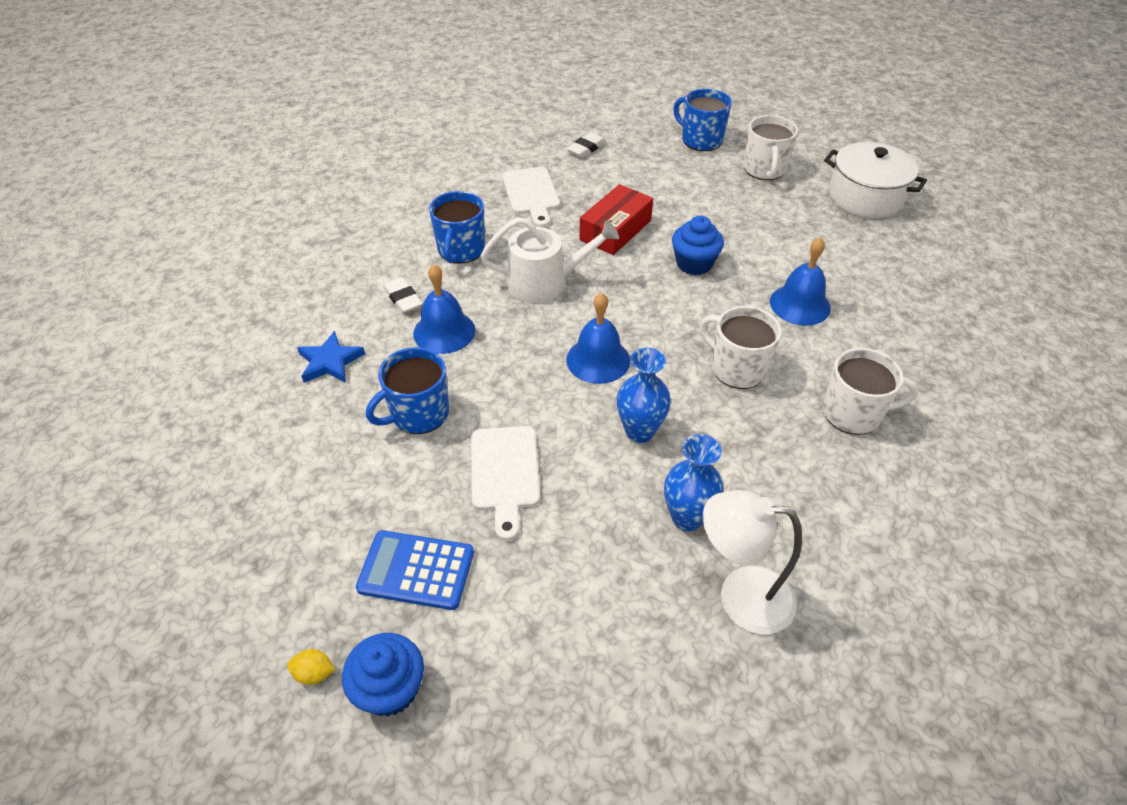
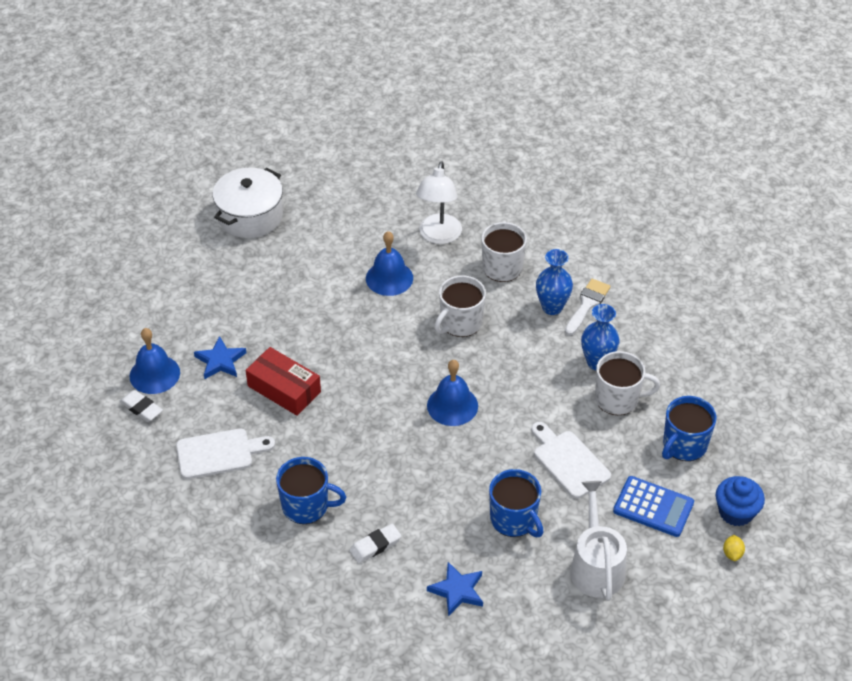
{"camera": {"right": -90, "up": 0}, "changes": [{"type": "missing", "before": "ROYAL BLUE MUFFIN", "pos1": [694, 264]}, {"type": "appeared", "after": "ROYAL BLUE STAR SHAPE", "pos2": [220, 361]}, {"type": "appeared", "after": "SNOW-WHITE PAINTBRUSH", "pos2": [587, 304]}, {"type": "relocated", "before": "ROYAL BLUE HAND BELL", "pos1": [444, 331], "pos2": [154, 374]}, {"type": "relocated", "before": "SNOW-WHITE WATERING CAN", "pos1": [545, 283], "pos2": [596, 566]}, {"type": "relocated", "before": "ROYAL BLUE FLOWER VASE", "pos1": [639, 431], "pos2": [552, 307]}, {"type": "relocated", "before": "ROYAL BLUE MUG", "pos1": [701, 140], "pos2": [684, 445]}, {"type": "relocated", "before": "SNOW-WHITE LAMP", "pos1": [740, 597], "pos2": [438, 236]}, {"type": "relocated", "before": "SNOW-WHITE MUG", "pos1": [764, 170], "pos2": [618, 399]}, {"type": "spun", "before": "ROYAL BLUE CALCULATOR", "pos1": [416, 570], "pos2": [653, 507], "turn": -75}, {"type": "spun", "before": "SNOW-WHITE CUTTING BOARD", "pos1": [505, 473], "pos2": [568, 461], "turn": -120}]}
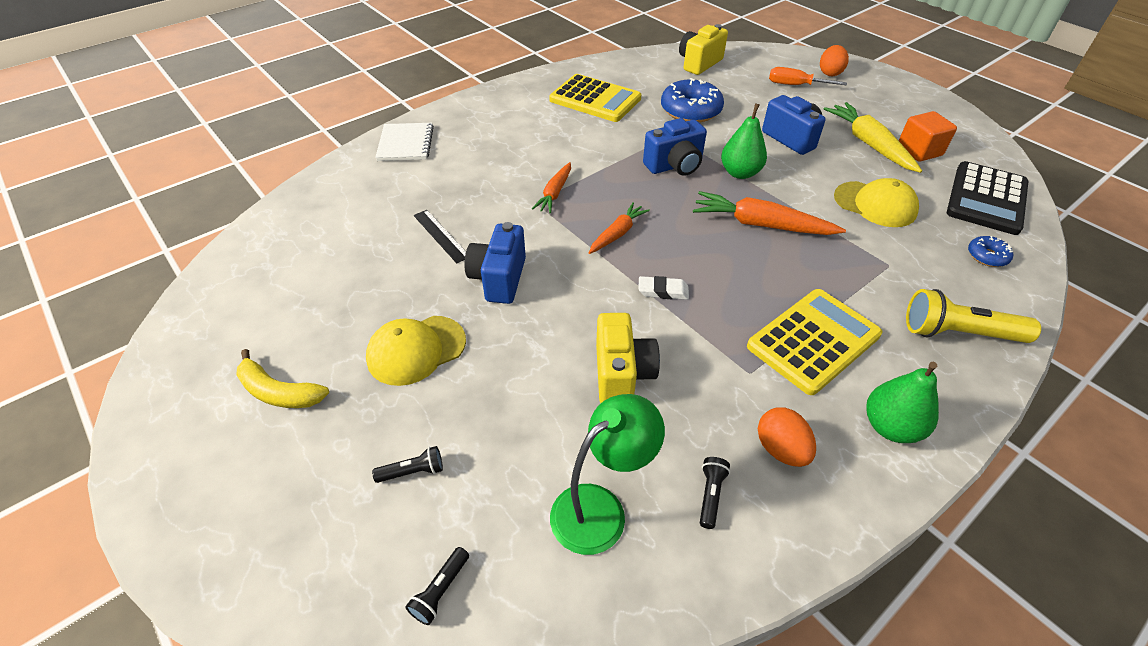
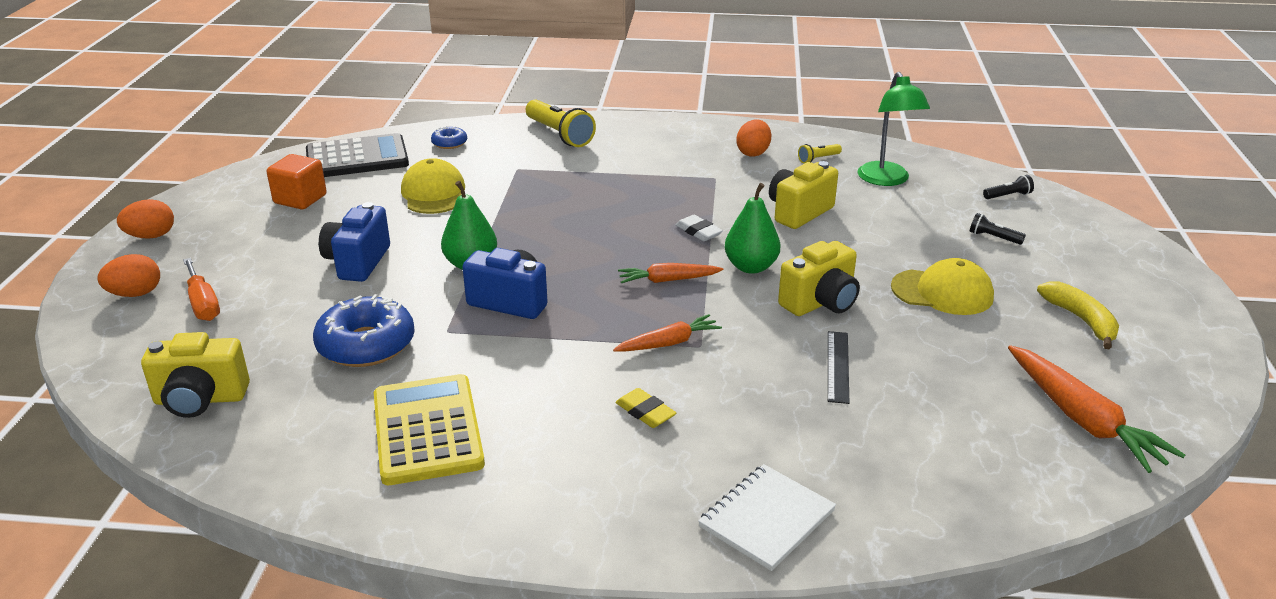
{"camera": {"right": -135, "up": -15}, "changes": [{"type": "missing", "before": "GOLDEN CALCULATOR", "pos1": [813, 341]}, {"type": "missing", "before": "GOLDEN TOY CARROT", "pos1": [869, 144]}, {"type": "appeared", "after": "ORANGE TOY EGG", "pos2": [151, 236]}, {"type": "appeared", "after": "GOLDEN GUM ERASER", "pos2": [645, 412]}, {"type": "relocated", "before": "ORANGE TOY CARROT", "pos1": [761, 224], "pos2": [1082, 420]}, {"type": "relocated", "before": "EMERALD TOY PEAR", "pos1": [890, 427], "pos2": [751, 267]}, {"type": "colour", "before": "ROYAL BLUE PHOTO CAMERA", "after": "GOLDEN PHOTO CAMERA", "pos1": [499, 279], "pos2": [820, 302]}, {"type": "colour", "before": "BLACK TORCH", "after": "GOLDEN TORCH", "pos1": [710, 495], "pos2": [818, 159]}, {"type": "spun", "before": "EMERALD LAMP", "pos1": [600, 508], "pos2": [886, 180], "turn": -105}]}
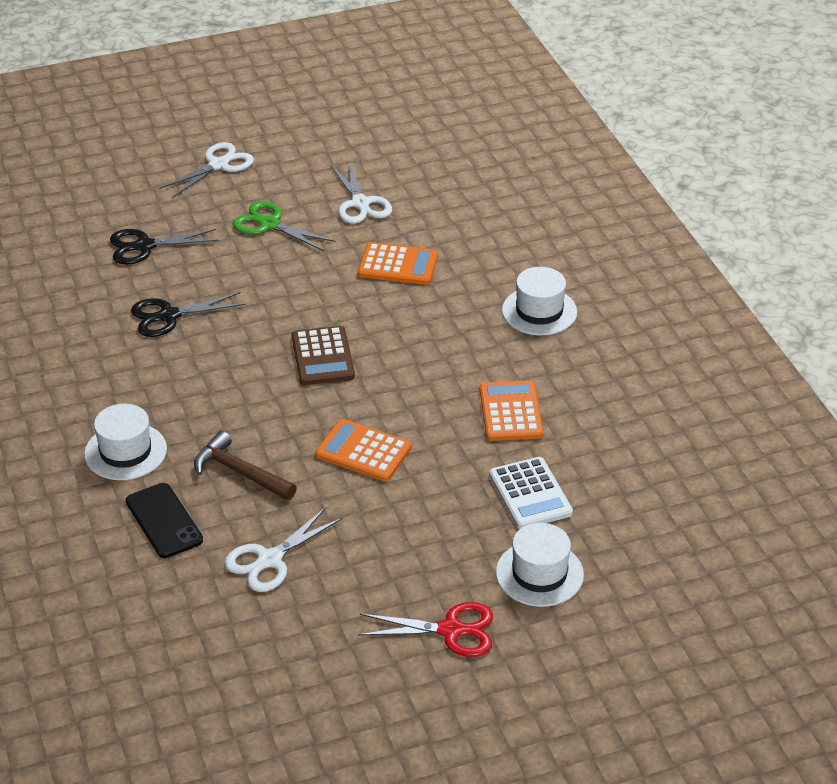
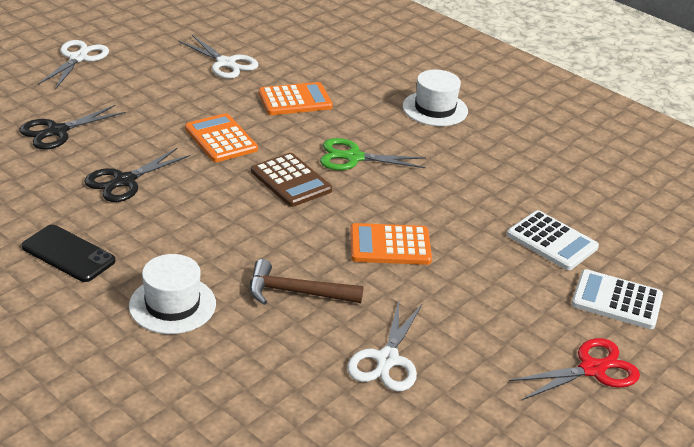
{"camera": {"right": -30, "up": -5}, "changes": [{"type": "relocated", "before": "BLACK PHONE", "pos1": [164, 521], "pos2": [68, 254]}, {"type": "relocated", "before": "EMERALD SCISSORS", "pos1": [269, 225], "pos2": [353, 157]}, {"type": "relocated", "before": "ORANGE CALCULATOR", "pos1": [511, 412], "pos2": [221, 139]}, {"type": "exchanged", "before": "SNOW-WHITE HAT", "after": "SNOW-WHITE CALCULATOR", "pos1": [539, 574], "pos2": [616, 300]}]}
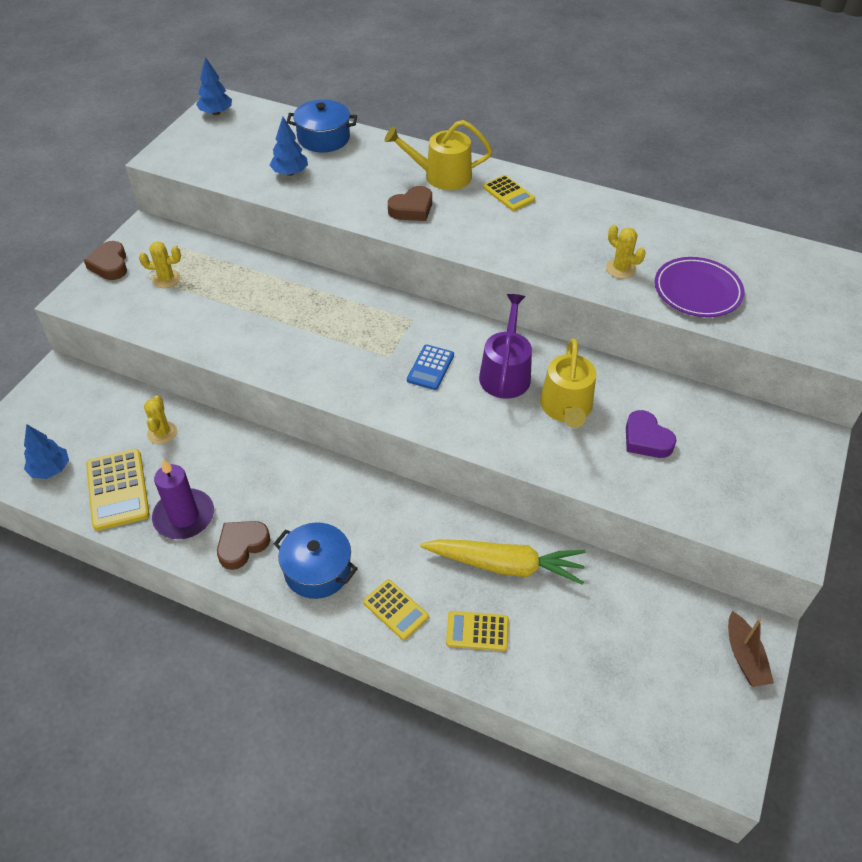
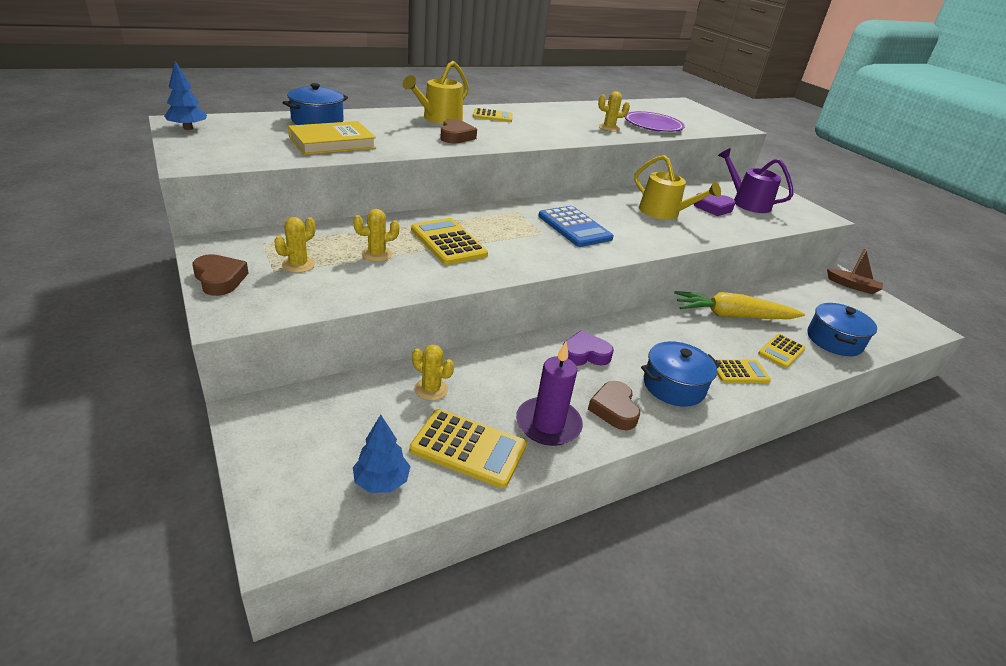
{"camera": {"right": -55, "up": -15}, "changes": [{"type": "appeared", "after": "GOLDEN PRICKLY PLANT", "pos2": [377, 254]}, {"type": "appeared", "after": "GOLDEN CALCULATOR", "pos2": [448, 242]}, {"type": "appeared", "after": "PURPLE HEART", "pos2": [585, 354]}, {"type": "appeared", "after": "ROYAL BLUE STOCKPOT", "pos2": [834, 340]}, {"type": "relocated", "before": "PURPLE WATERING CAN", "pos1": [505, 373], "pos2": [747, 202]}, {"type": "exchanged", "before": "ROYAL BLUE FIR TREE", "after": "GOLDEN BOOK", "pos1": [290, 173], "pos2": [332, 142]}, {"type": "spun", "before": "BROWN HEART", "pos1": [110, 265], "pos2": [220, 279], "turn": -150}, {"type": "spun", "before": "GOLDEN TOY CARROT", "pos1": [505, 565], "pos2": [733, 316], "turn": -135}, {"type": "size", "before": "ROYAL BLUE CALCULATOR", "pos1": [430, 367], "pos2": [574, 227], "scale": 1.6}]}
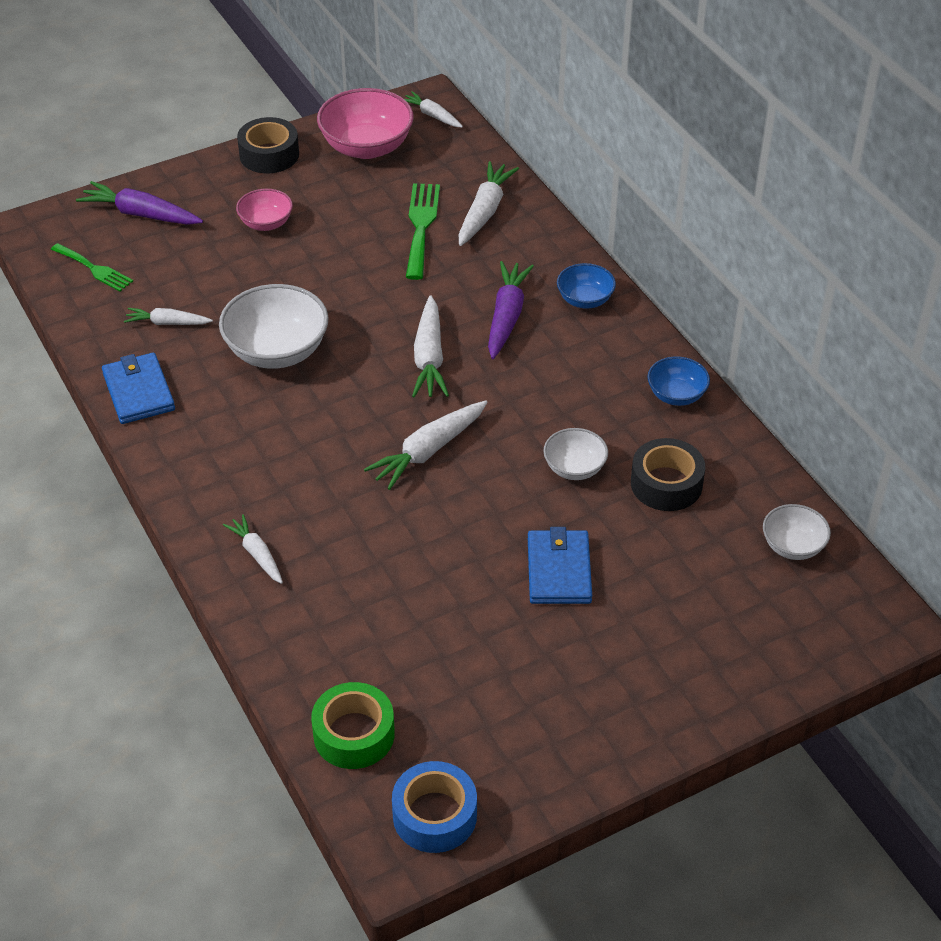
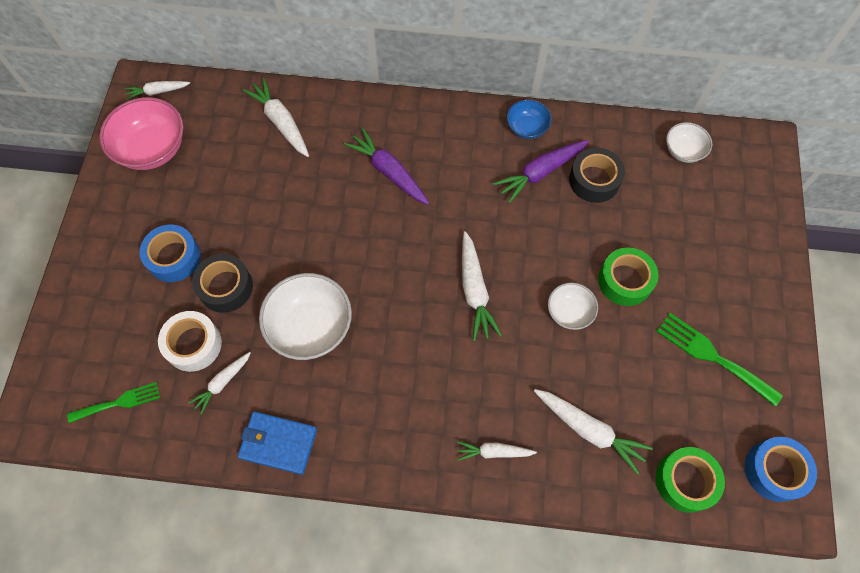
{"camera": {"right": -55, "up": 20}, "changes": [{"type": "missing", "before": "ROYAL BLUE DEEP DISH", "pos1": [585, 300]}, {"type": "appeared", "after": "SNOW-WHITE ROLL OF TAPE", "pos2": [193, 344]}, {"type": "relocated", "before": "PURPLE TOY CARROT", "pos1": [140, 214], "pos2": [540, 173]}, {"type": "relocated", "before": "BLACK ROLL OF TAPE", "pos1": [269, 155], "pos2": [225, 287]}, {"type": "relocated", "before": "EMERALD DINNER FORK", "pos1": [421, 226], "pos2": [712, 356]}, {"type": "relocated", "before": "SNOW-WHITE TOY CARROT", "pos1": [429, 358], "pos2": [589, 430]}, {"type": "relocated", "before": "SNOW-WHITE DEEP DISH", "pos1": [574, 468], "pos2": [569, 312]}, {"type": "exchanged", "before": "PINK DEEP DISH", "after": "ROYAL BLUE ROLL OF TAPE", "pos1": [266, 223], "pos2": [174, 257]}, {"type": "exchanged", "before": "ROYAL BLUE CARD WALLET", "after": "EMERALD ROLL OF TAPE", "pos1": [559, 570], "pos2": [625, 281]}]}
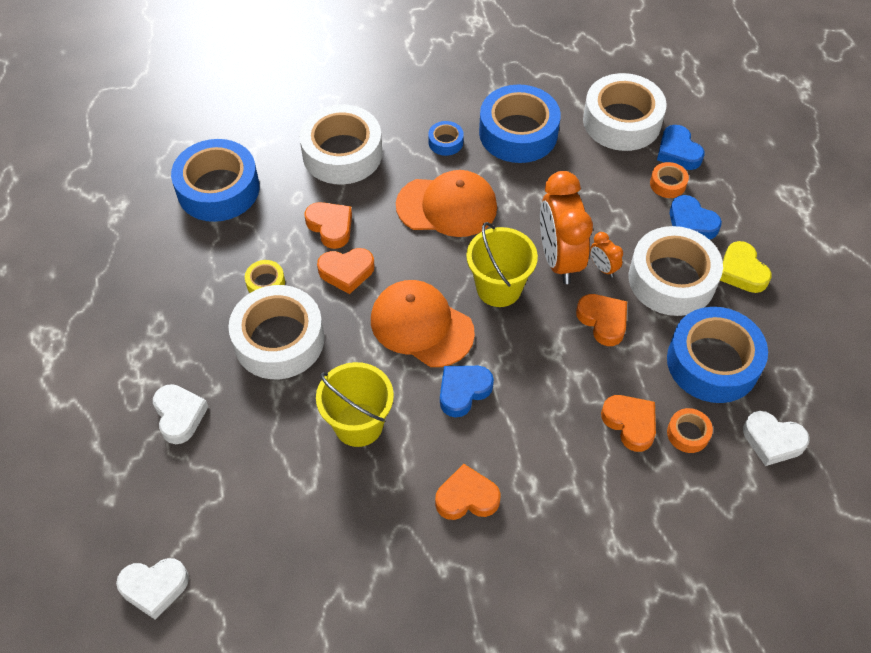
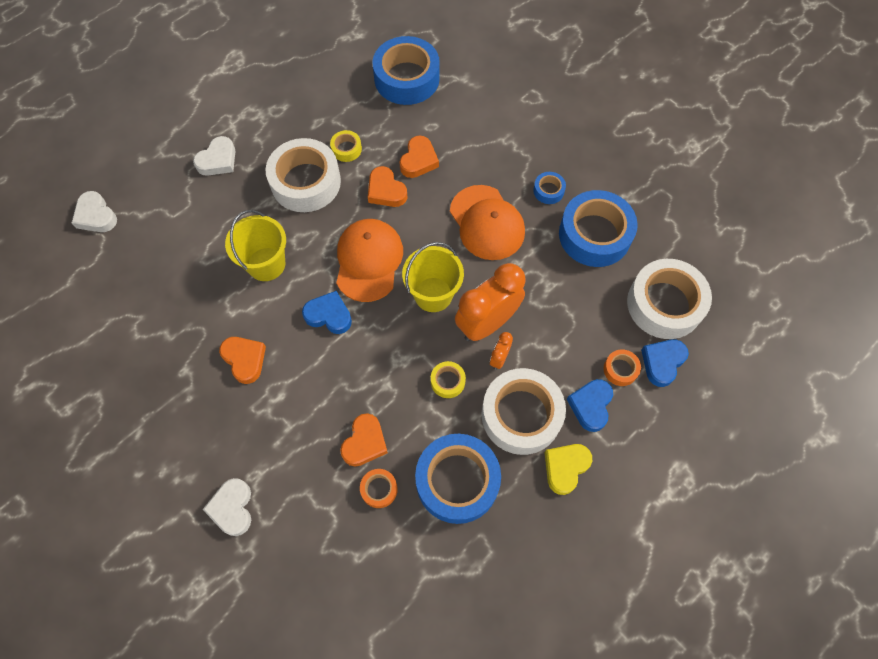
{"camera": {"right": 60, "up": 10}, "changes": [{"type": "missing", "before": "SNOW-WHITE ROLL OF TAPE", "pos1": [342, 153]}, {"type": "relocated", "before": "SNOW-WHITE HEART", "pos1": [772, 441], "pos2": [232, 508]}, {"type": "exchanged", "before": "ORANGE HEART", "after": "GOLDEN ROLL OF TAPE", "pos1": [603, 321], "pos2": [447, 381]}]}
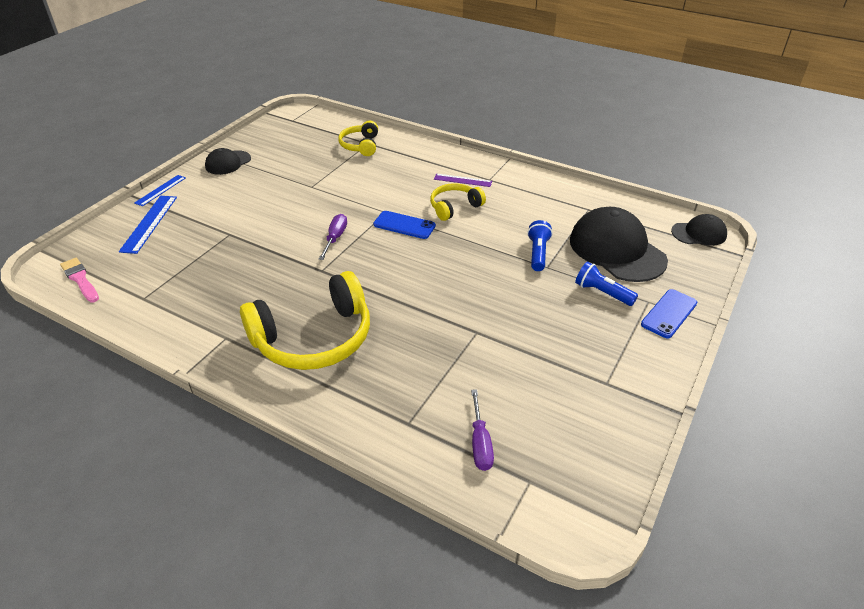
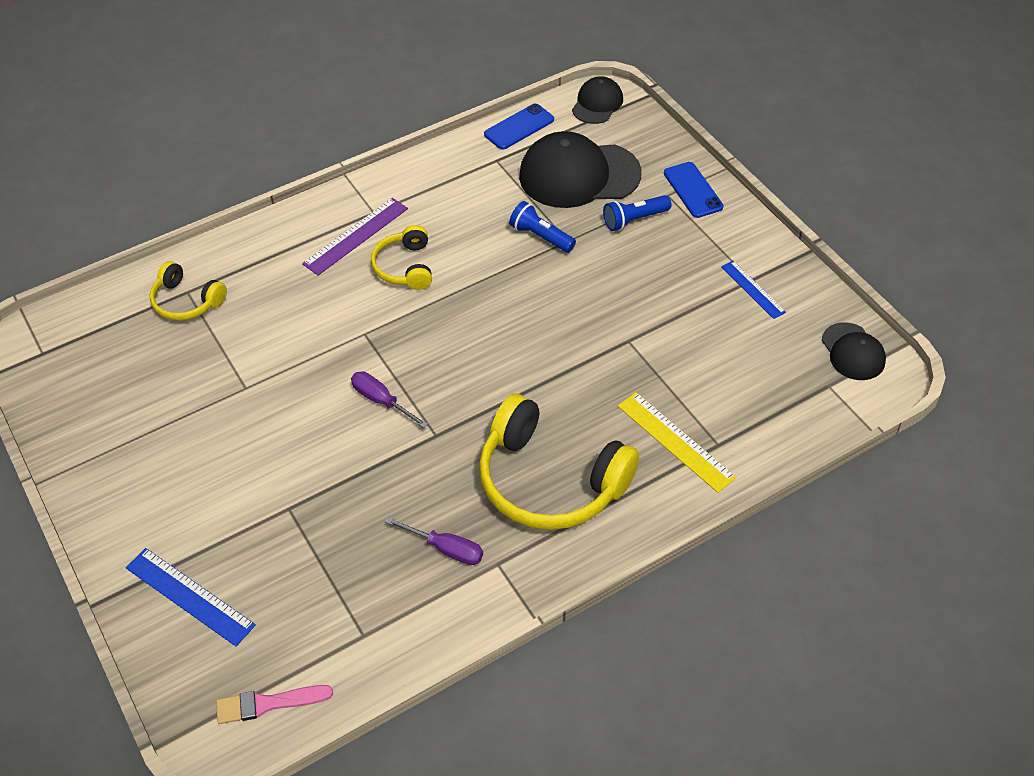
{"camera": {"right": -60, "up": 10}, "changes": [{"type": "appeared", "after": "GOLDEN STRAIGHTEDGE", "pos2": [675, 441]}, {"type": "relocated", "before": "ROYAL BLUE STRAIGHTEDGE", "pos1": [160, 190], "pos2": [753, 289]}, {"type": "relocated", "before": "BLACK PEAKED CAP", "pos1": [228, 163], "pos2": [853, 352]}, {"type": "relocated", "before": "ROYAL BLUE PHONE", "pos1": [404, 225], "pos2": [519, 127]}, {"type": "relocated", "before": "PURPLE FLAT SCREWDRIVER", "pos1": [480, 443], "pos2": [446, 549]}, {"type": "spun", "before": "GOLDEN HEADPHONES", "pos1": [313, 338], "pos2": [550, 480], "turn": 120}, {"type": "size", "before": "PURPLE STRAIGHTEDGE", "pos1": [462, 180], "pos2": [356, 236], "scale": 1.54}]}
